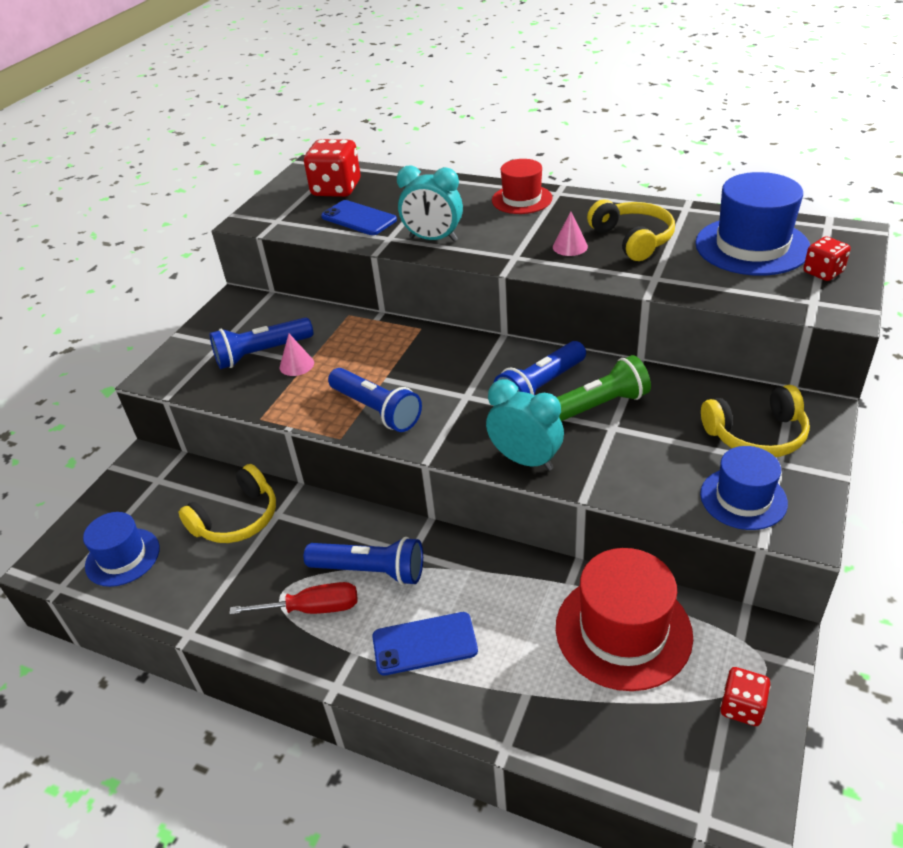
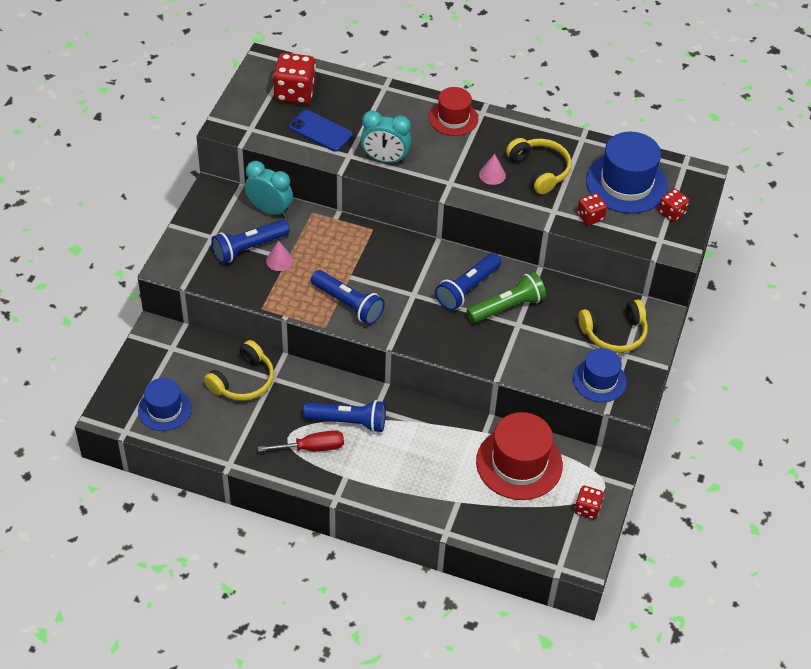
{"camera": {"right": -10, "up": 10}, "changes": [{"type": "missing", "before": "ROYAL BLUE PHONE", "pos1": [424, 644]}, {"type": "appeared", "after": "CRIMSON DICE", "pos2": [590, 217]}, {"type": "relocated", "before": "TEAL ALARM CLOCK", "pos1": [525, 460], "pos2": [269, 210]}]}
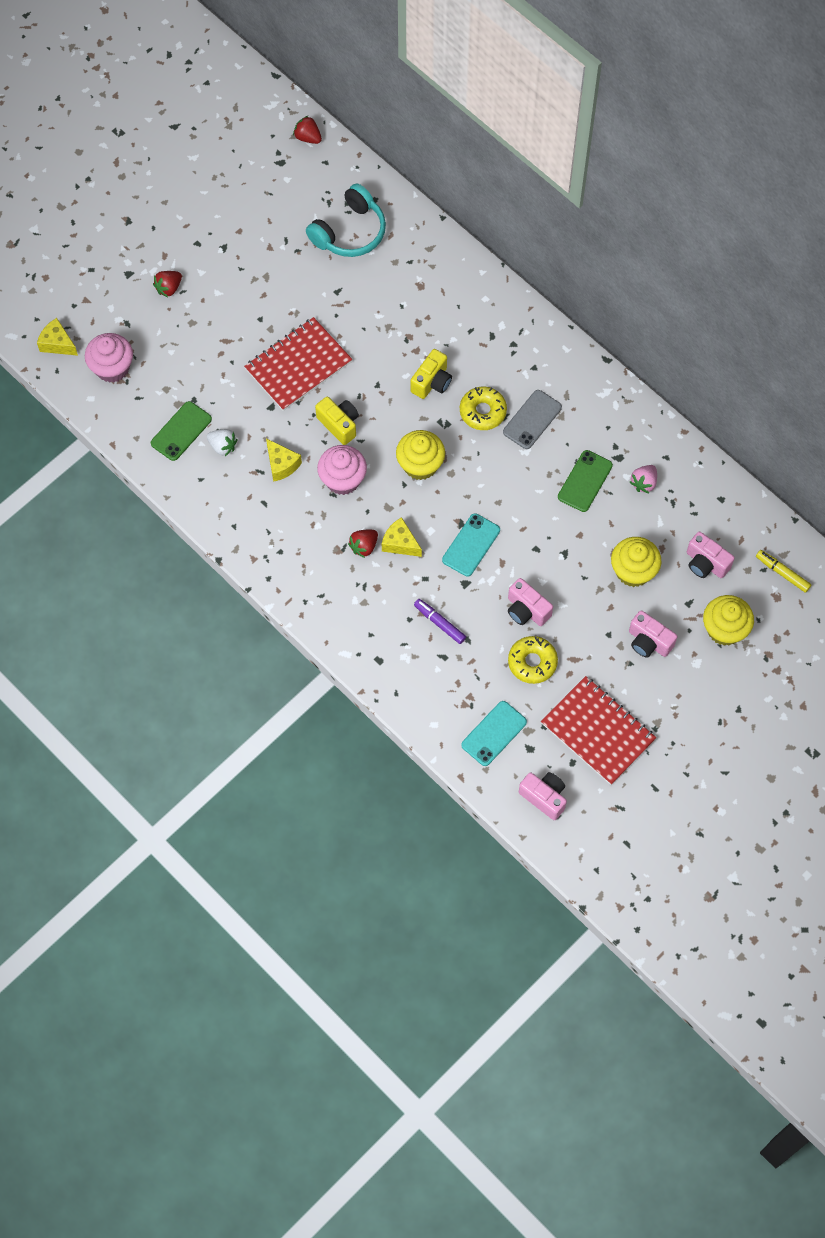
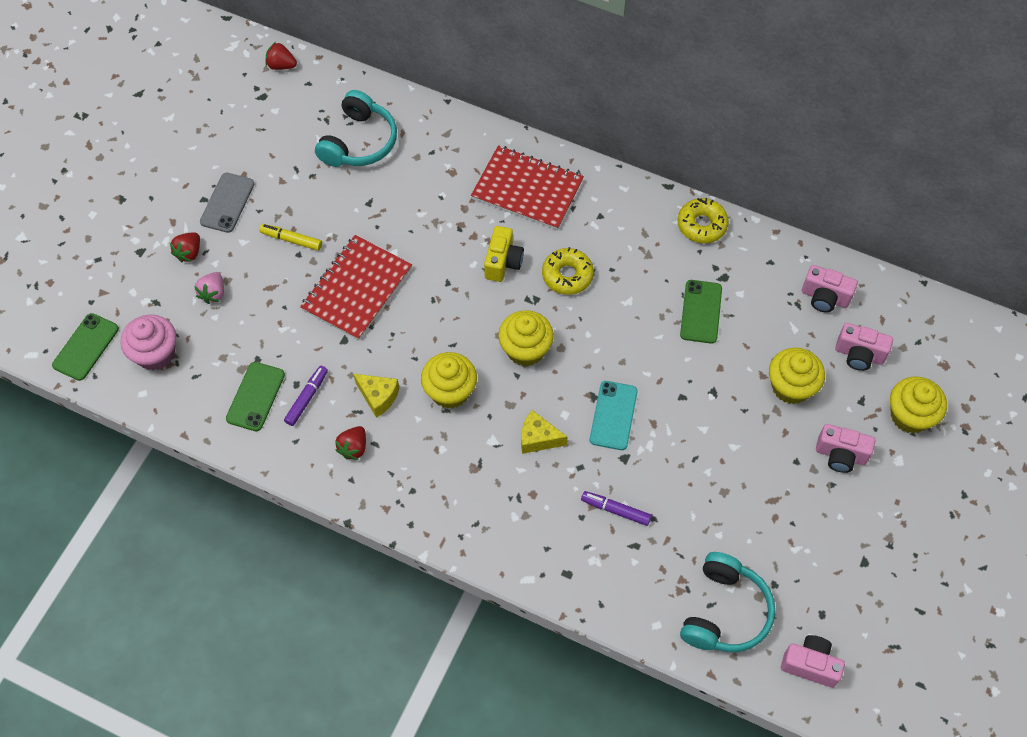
{"camera": {"right": -20, "up": -5}, "changes": [{"type": "missing", "before": "GOLDEN PHOTO CAMERA", "pos1": [339, 424]}, {"type": "relocated", "before": "CRIMSON STRAWBERRY", "pos1": [364, 546], "pos2": [353, 448]}, {"type": "relocated", "before": "ASH-GREY PHONE", "pos1": [532, 419], "pos2": [227, 203]}, {"type": "relocated", "before": "PINK PHOTO CAMERA", "pos1": [526, 610], "pos2": [824, 297]}, {"type": "relocated", "before": "GOLDEN DOUGHNUT", "pos1": [532, 662], "pos2": [701, 225]}, {"type": "relocated", "before": "CRIMSON NOTEBOOK", "pos1": [598, 731], "pos2": [527, 189]}, {"type": "relocated", "before": "PINK STRAWBERRY", "pos1": [644, 483], "pos2": [213, 293]}, {"type": "relocated", "before": "GOLDEN FELT PEN", "pos1": [782, 573], "pos2": [291, 240]}, {"type": "exchanged", "before": "GOLDEN PIECE OF CHEESE", "after": "EMERALD PHONE", "pos1": [57, 343], "pos2": [86, 347]}, {"type": "exchanged", "before": "SNOW-WHITE STRAWBERRY", "after": "PURPLE FELT PEN", "pos1": [222, 446], "pos2": [307, 398]}, {"type": "exchanged", "before": "TEAL PHONE", "after": "TEAL HEADPHONES", "pos1": [494, 733], "pos2": [725, 612]}, {"type": "colour", "before": "PINK MUFFIN", "after": "GOLDEN MUFFIN", "pos1": [342, 479], "pos2": [450, 391]}]}
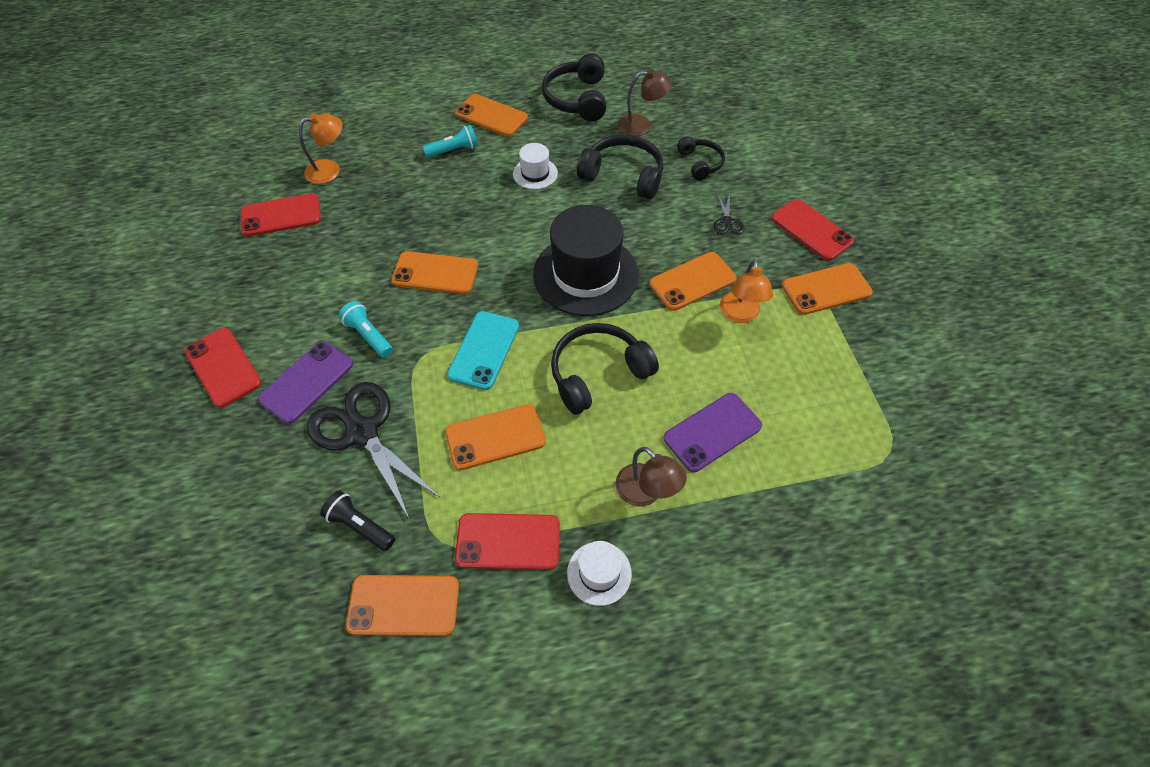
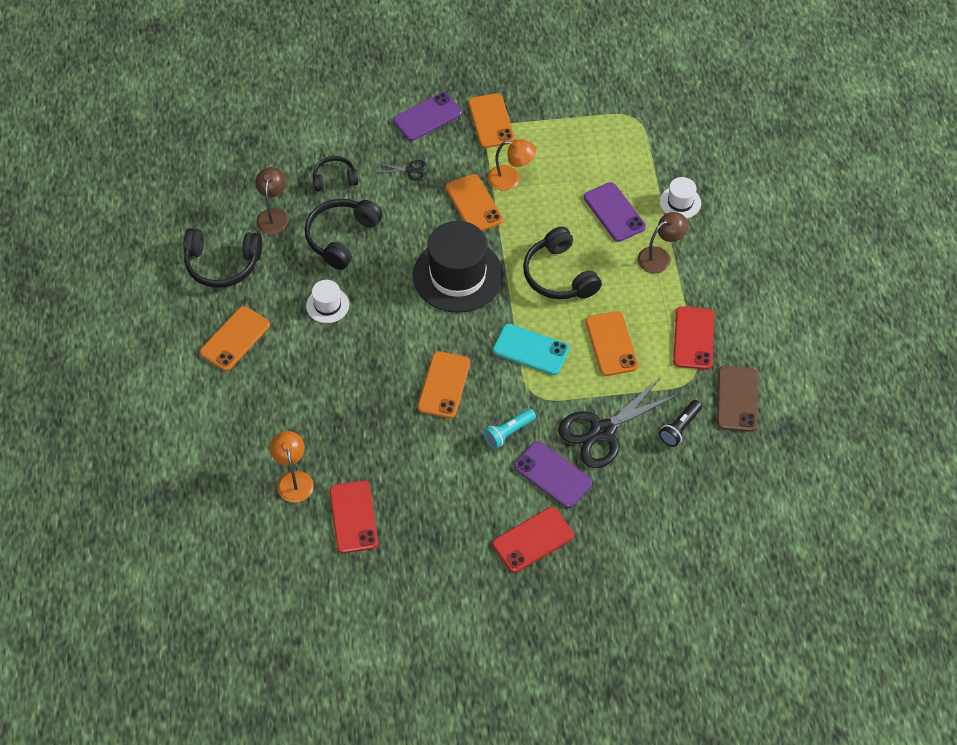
{"camera": {"right": -85, "up": 0}, "changes": [{"type": "missing", "before": "TEAL TORCH", "pos1": [454, 150]}, {"type": "relocated", "before": "SNOW-WHITE HAT", "pos1": [599, 573], "pos2": [680, 202]}, {"type": "colour", "before": "ORANGE PHONE", "after": "BROWN PHONE", "pos1": [403, 605], "pos2": [737, 399]}, {"type": "colour", "before": "CRIMSON PHONE", "after": "PURPLE PHONE", "pos1": [811, 230], "pos2": [427, 117]}]}
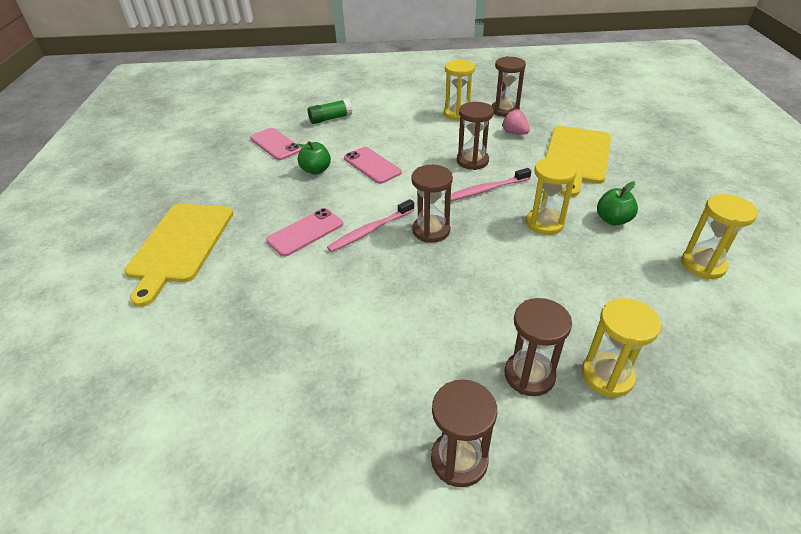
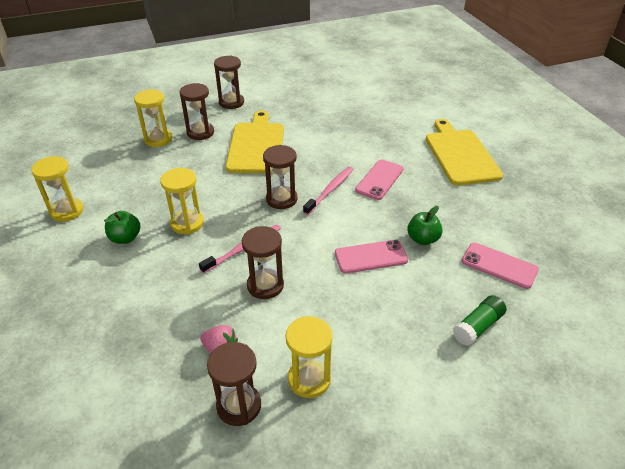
{"camera": {"right": 160, "up": 0}, "changes": [{"type": "relocated", "before": "GOLDEN CUTTING BOARD", "pos1": [576, 157], "pos2": [256, 145]}, {"type": "spun", "before": "PINK PHONE", "pos1": [372, 165], "pos2": [371, 257], "turn": -45}]}
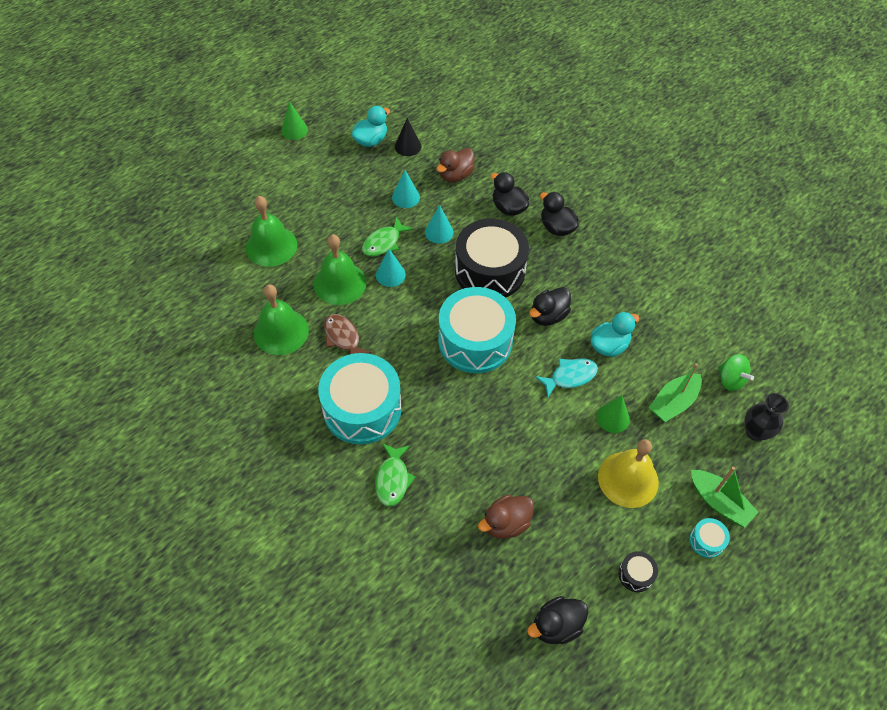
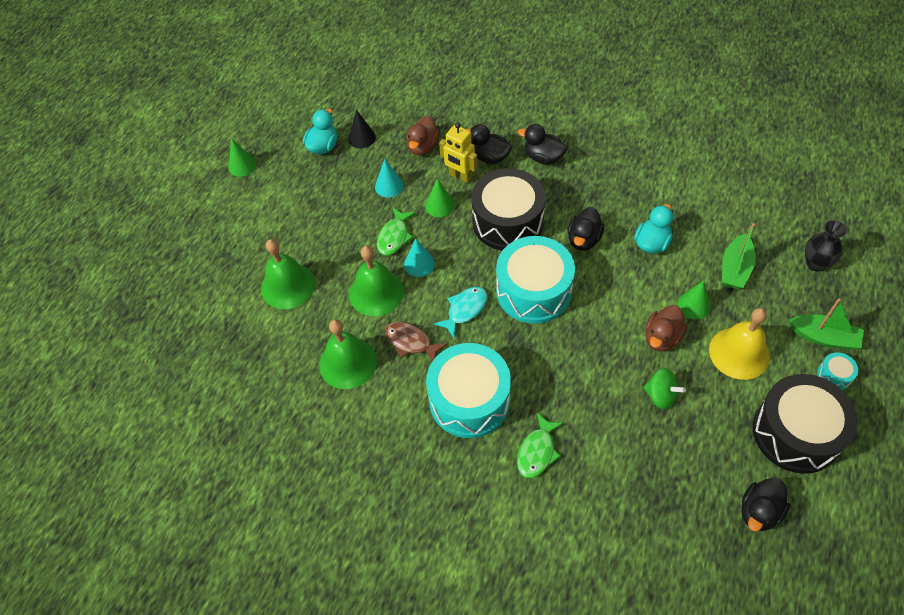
{"camera": {"right": -20, "up": 0}, "changes": [{"type": "appeared", "after": "GOLDEN ROBOT FIGURE", "pos2": [460, 176]}, {"type": "relocated", "before": "BROWN DUCK", "pos1": [506, 523], "pos2": [662, 338]}, {"type": "relocated", "before": "TEAL TOY FISH", "pos1": [570, 376], "pos2": [465, 310]}, {"type": "relocated", "before": "EMERALD TOY TOP", "pos1": [730, 380], "pos2": [660, 395]}, {"type": "colour", "before": "TEAL SOLID CONE", "after": "EMERALD SOLID CONE", "pos1": [439, 232], "pos2": [440, 205]}, {"type": "spun", "before": "EMERALD TOY FISH", "pos1": [393, 479], "pos2": [537, 451], "turn": 45}, {"type": "size", "before": "BLACK DRUM", "pos1": [635, 574], "pos2": [796, 433], "scale": 2.48}]}
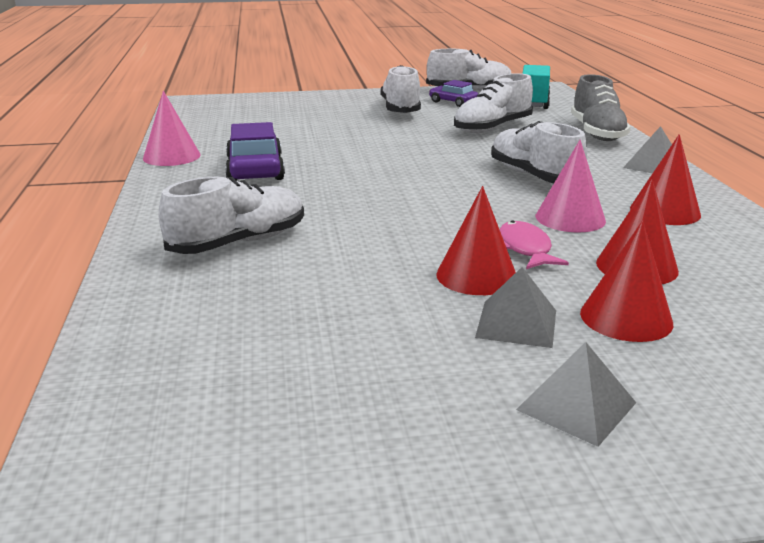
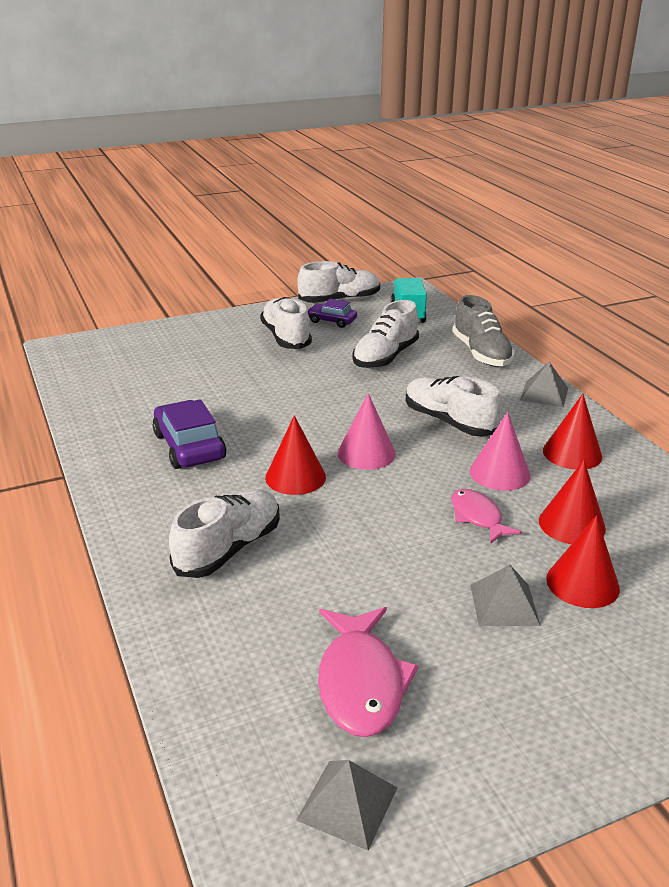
{"camera": {"right": -15, "up": 5}, "changes": [{"type": "appeared", "after": "PINK TOY FISH", "pos2": [360, 682]}, {"type": "relocated", "before": "PINK SOLID CONE", "pos1": [171, 156], "pos2": [366, 453]}, {"type": "relocated", "before": "CRIMSON SOLID CONE", "pos1": [476, 276], "pos2": [295, 477]}, {"type": "relocated", "before": "ASH-GREY PYRAMID", "pos1": [576, 406], "pos2": [347, 803]}]}
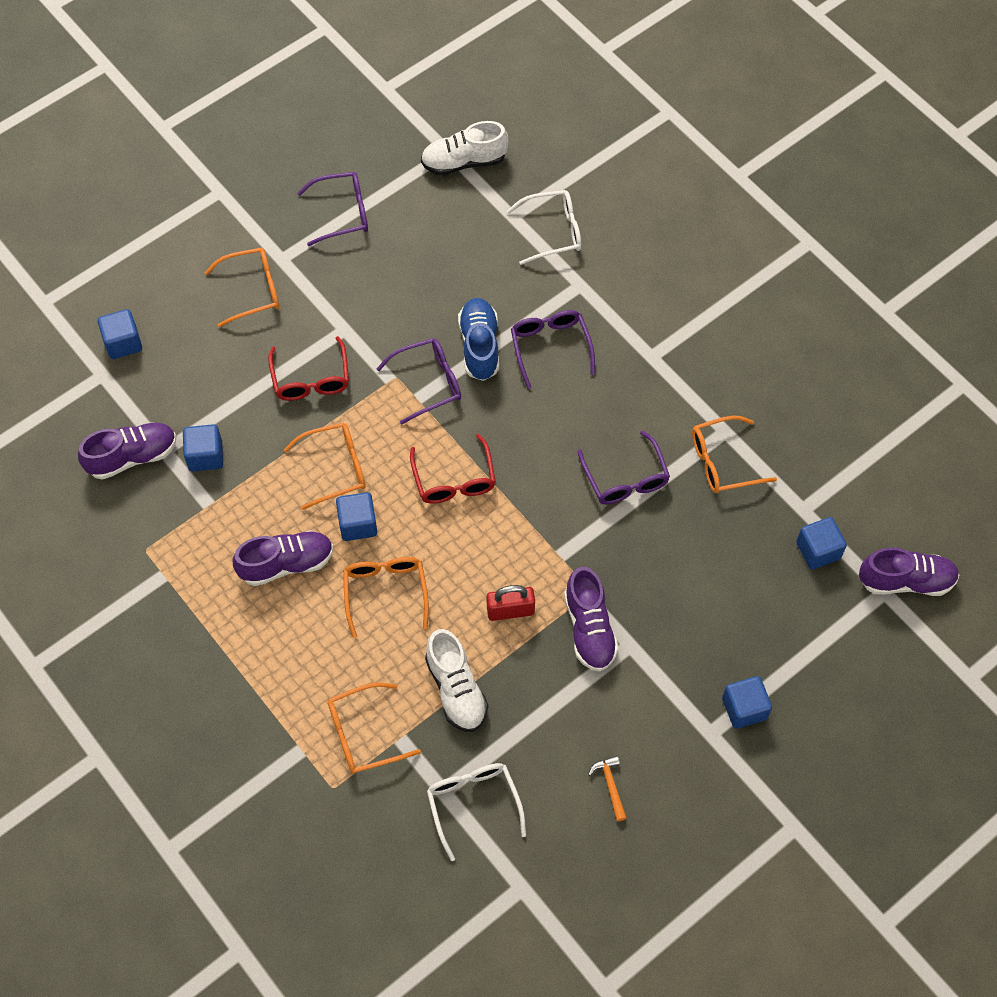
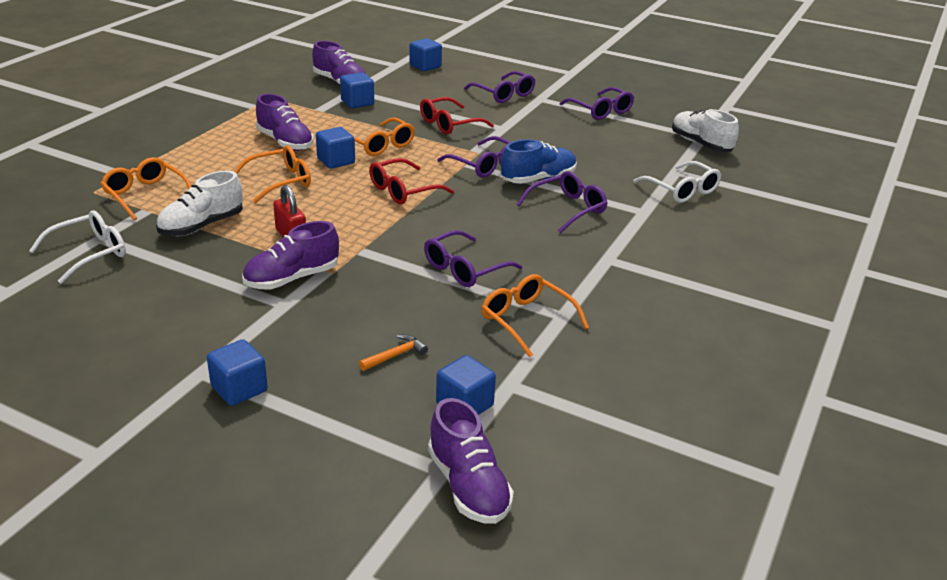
{"camera": {"right": 65, "up": -30}, "changes": [{"type": "relocated", "before": "ORANGE CLAW HAMMER", "pos1": [610, 785], "pos2": [395, 355]}, {"type": "colour", "before": "ORANGE SPECTACLES", "after": "PURPLE SPECTACLES", "pos1": [252, 290], "pos2": [504, 94]}]}
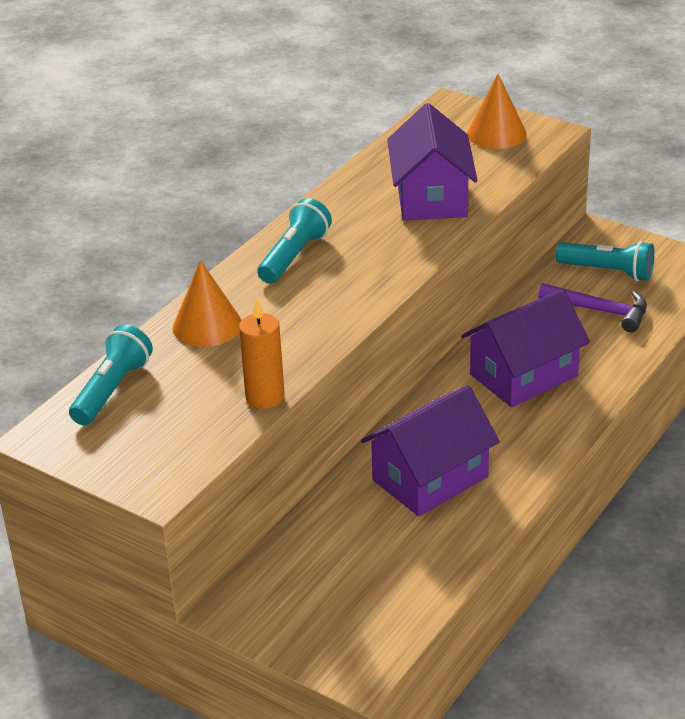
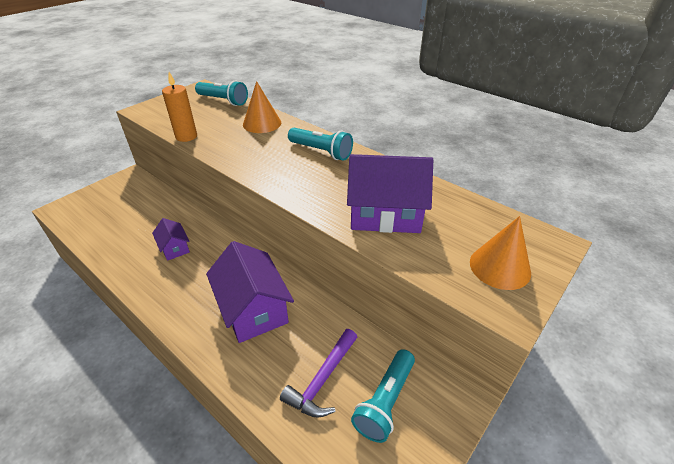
{"camera": {"right": 95, "up": 5}, "changes": [{"type": "size", "before": "PURPLE HOUSE", "pos1": [430, 478], "pos2": [174, 248], "scale": 0.51}]}
